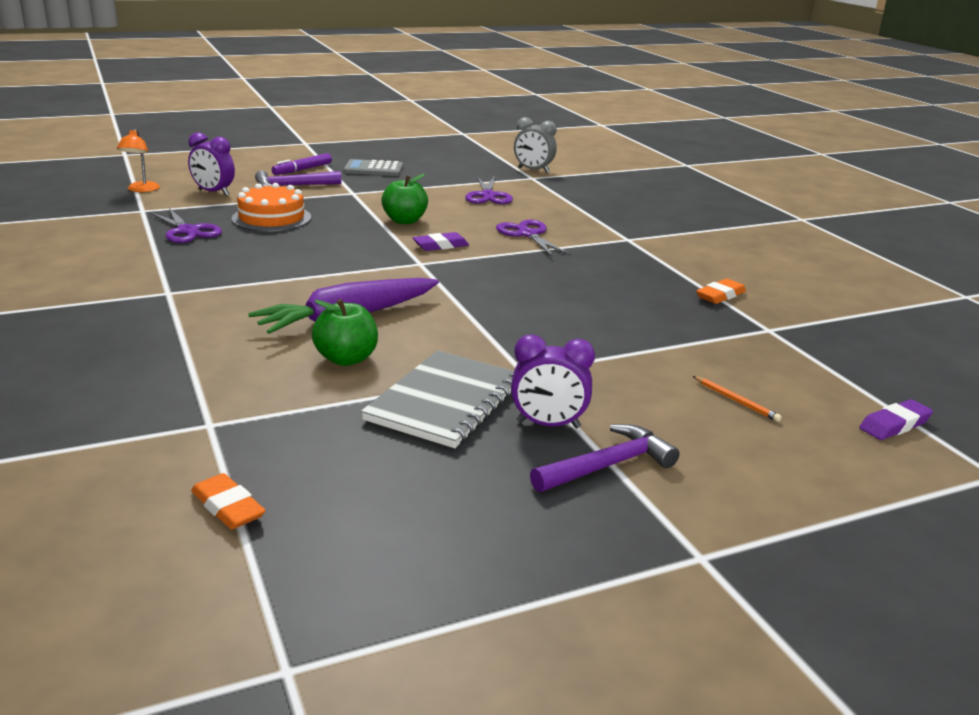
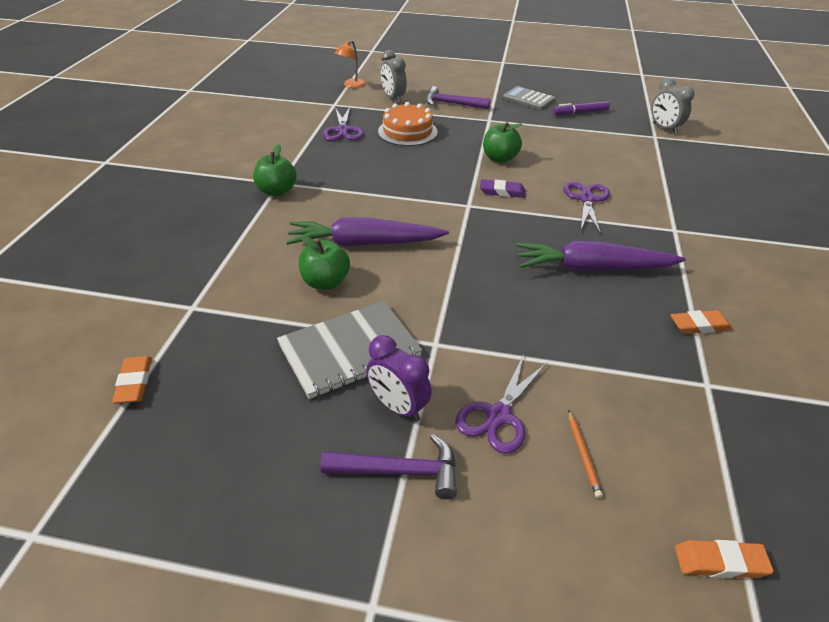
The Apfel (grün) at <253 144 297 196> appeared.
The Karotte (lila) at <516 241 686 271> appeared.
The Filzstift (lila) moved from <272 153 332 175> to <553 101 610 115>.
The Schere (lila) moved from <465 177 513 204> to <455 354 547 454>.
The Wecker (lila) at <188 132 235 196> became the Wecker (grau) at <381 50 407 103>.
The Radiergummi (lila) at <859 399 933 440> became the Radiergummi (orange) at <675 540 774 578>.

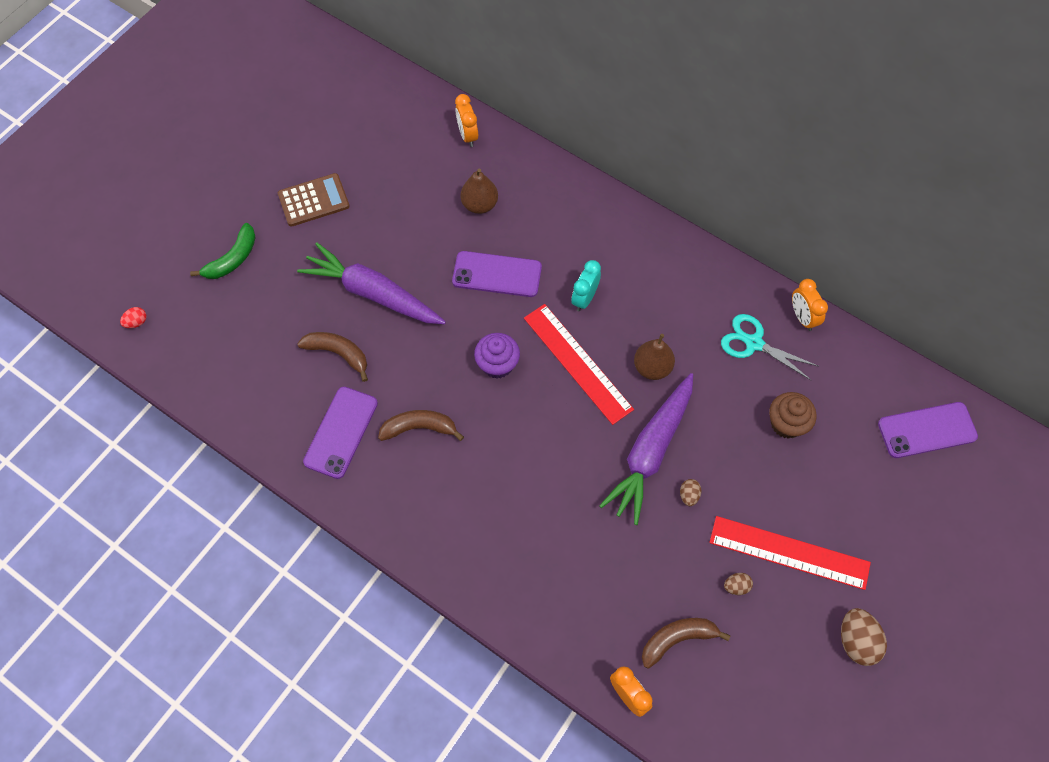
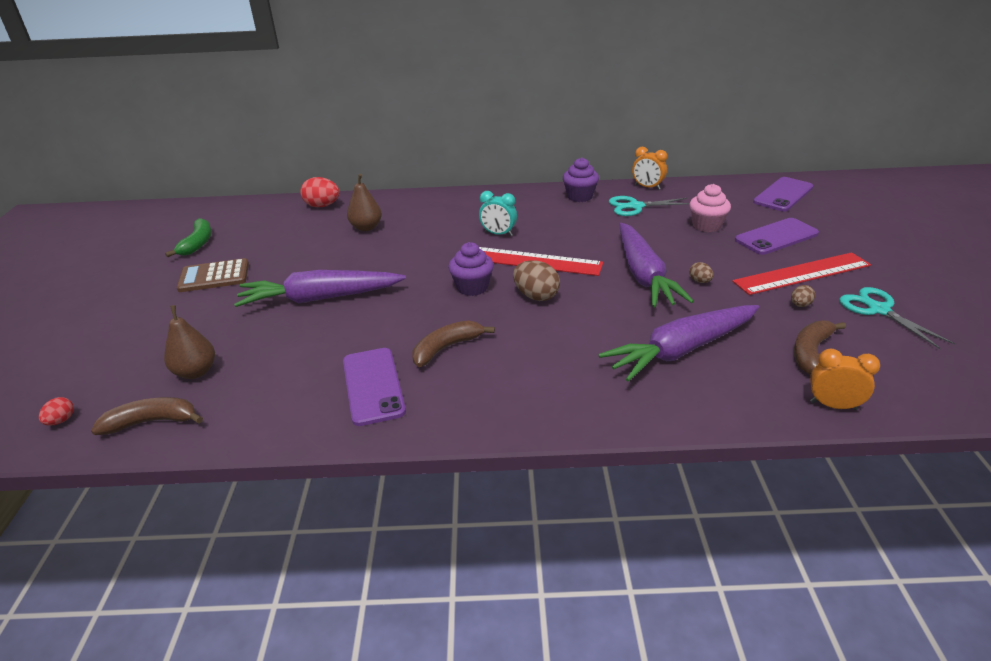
The Muffin (lila) at <563 157 599 202> appeared.
The Karotte (lila) at <599 305 759 382> appeared.
The Schere (türkis) at <839 287 955 350> appeared.
The Banane (grün) moved from <190 223 256 279> to <165 218 212 257>.
The Banane (braun) moved from <297 332 368 382> to <91 397 203 435>.
The Handy (lila) moved from <452 251 542 297> to <735 218 819 255>.
The Birne (braun) moved from <634 334 675 380> to <164 305 215 379>.
The Ei (braun) moved from <841 608 887 666> to <513 260 560 301>.
The Wecker (orange) at <455 94 478 147> was replaced by the Ei (rot) at <300 177 339 207>.
The Muffin (braun) at <769 392 817 439> became the Muffin (rosa) at <690 184 731 232>.
The Taschenrechner (braun) at <278 173 350 227> turned 135 degrees counterclockwise.
The Wecker (türkis) at <571 260 601 311> turned 60 degrees counterclockwise.

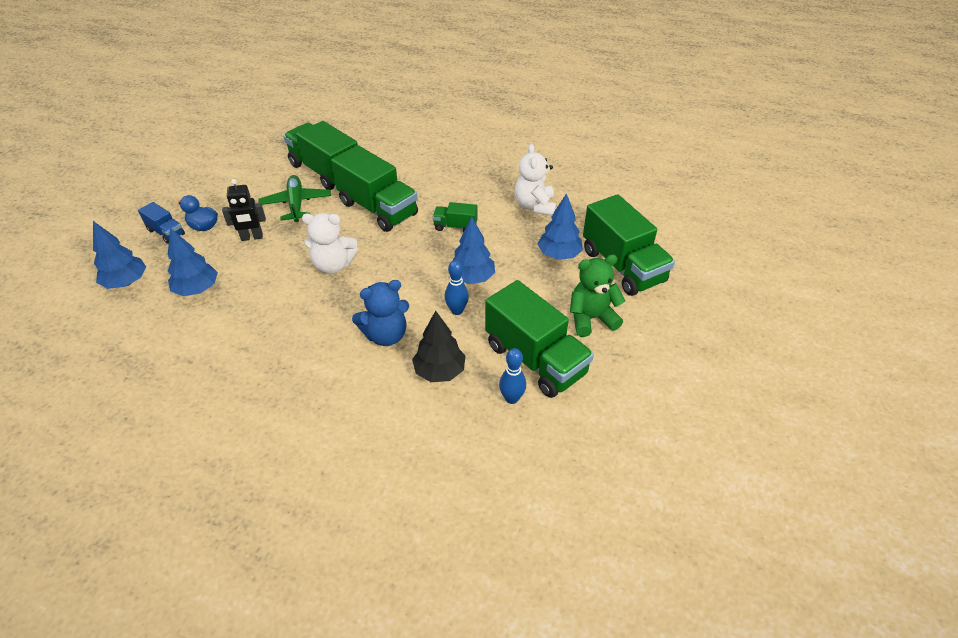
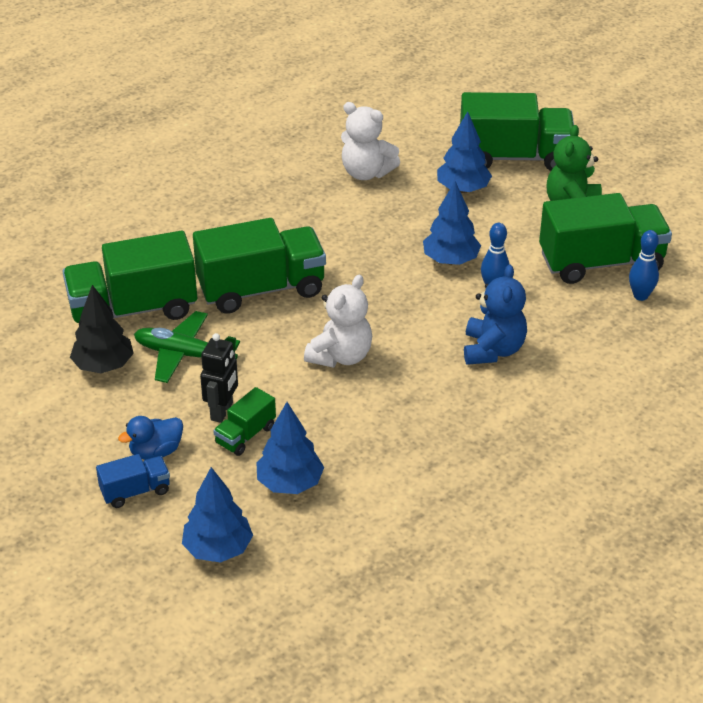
The Baum (schwarz) moved from <412 310 466 382> to <70 285 134 373>.
The Lastwagen (grün) moved from <433 202 477 232> to <213 387 276 456>.

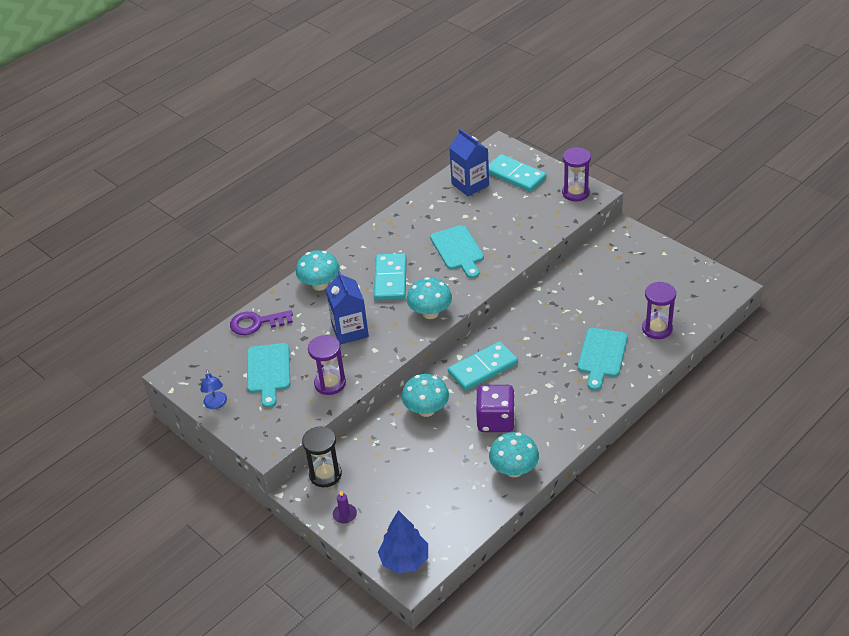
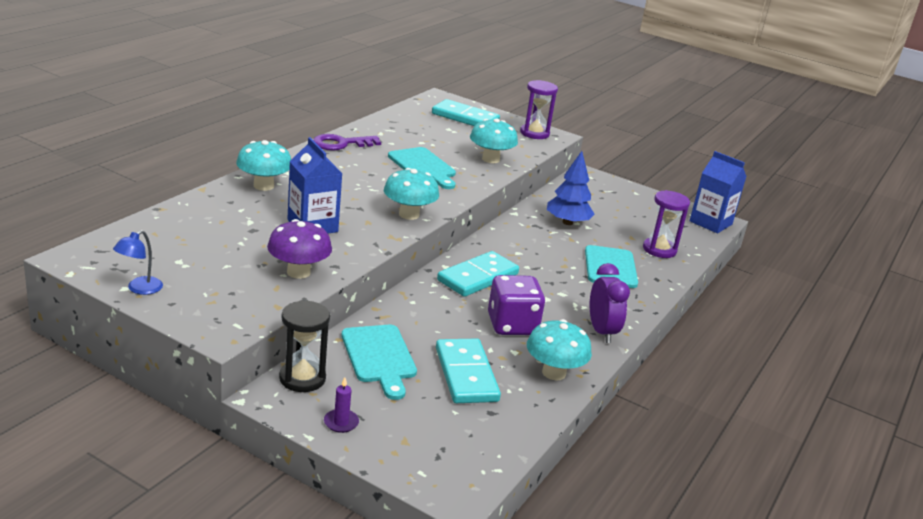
The Wecker (lila) at <590 263 630 343> appeared.
The Schlüssel (lila) moved from <230 310 293 335> to <313 134 381 151>.
The Schneidebrett (türkis) moved from <247 343 290 408> to <342 325 417 400>.
The Dominostein (türkis) moved from <374 253 407 301> to <436 339 501 403>.
The Baum (blau) moved from <378 510 428 573> to <547 151 595 225>.
The Pilz (türkis) moved from <402 374 449 417> to <470 118 518 163>.
The Getränkekarton (blau) moved from <449 129 489 197> to <690 151 747 233>.
The Sanduhr (lila) at <308 335 346 395> was replaced by the Pilz (lila) at <267 219 332 279>.
The Lampe (blau) at <200 370 227 409> turned 60 degrees clockwise.

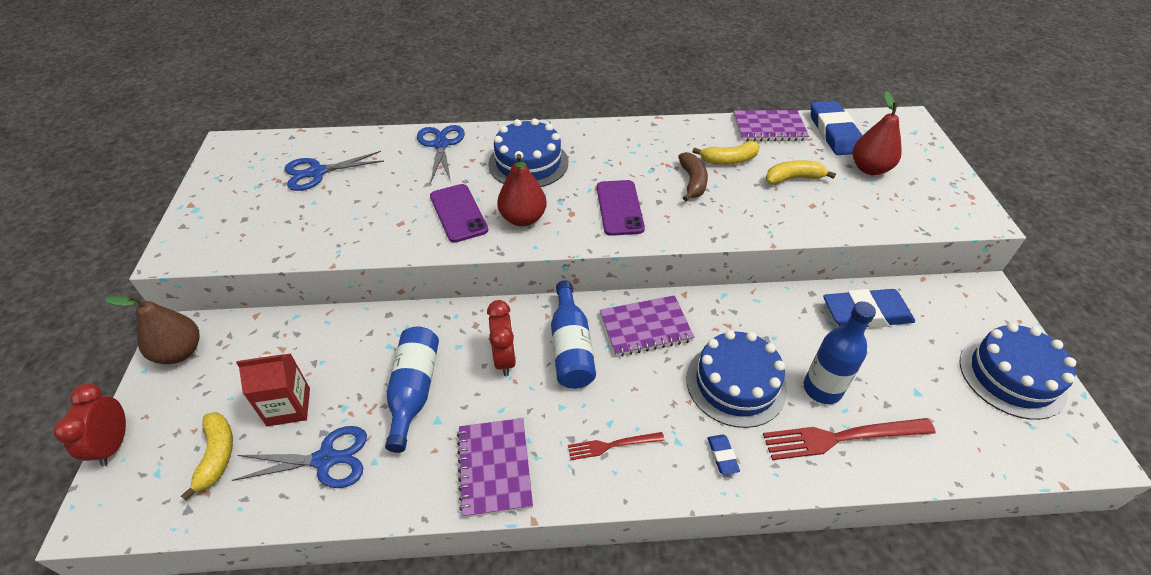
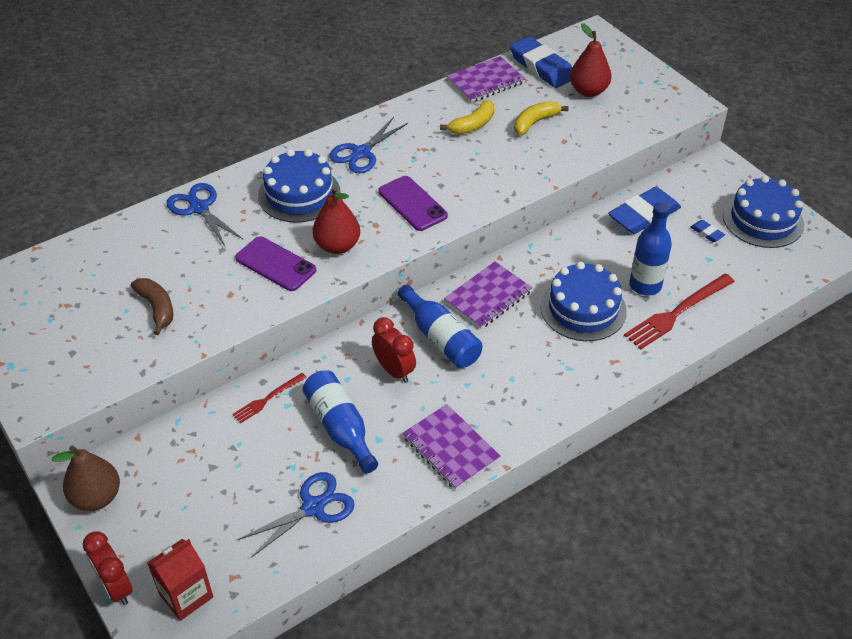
The Banane (gelb) at <181 412 233 501> disappeared.
The Getränkekarton (rot) moved from <236 353 310 427> to <147 539 213 621>.
The Schere (blau) moved from <285 151 384 191> to <329 117 408 174>.
The Gabel (rot) moved from <568 432 665 460> to <232 373 307 423>.
The Banane (braun) moved from <678 152 708 201> to <131 278 173 335>.
The Radiergummi (blau) moved from <707 435 740 475> to <691 220 725 242>.

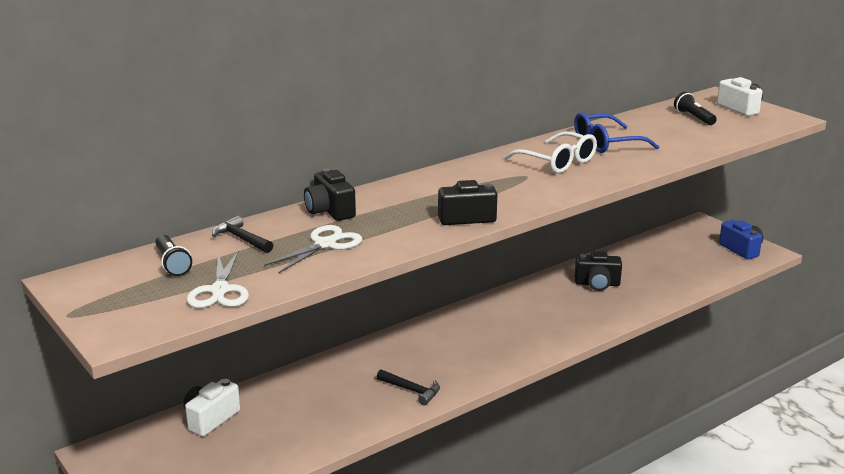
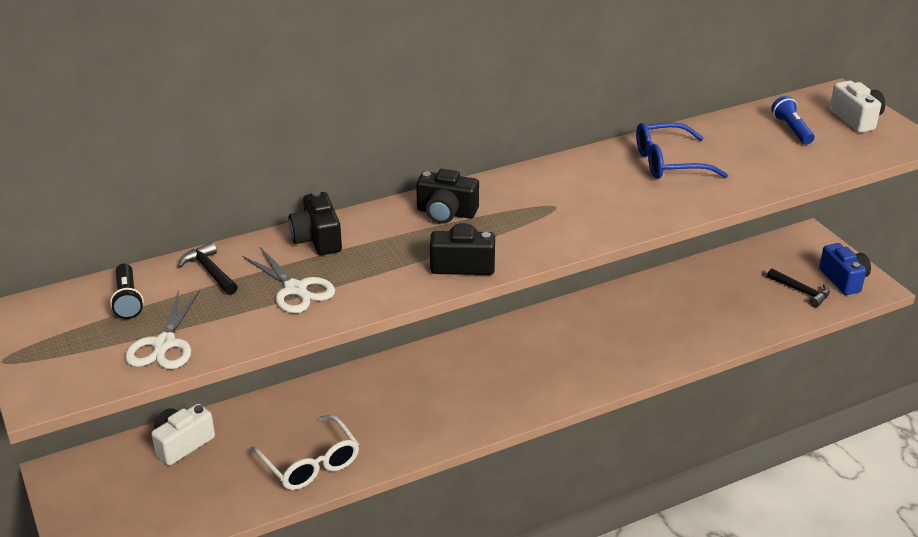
The Hammer (schwarz) moved from <377 369 440 405> to <767 268 830 307>.
The Brille (weiß) moved from <504 131 597 173> to <251 415 359 490>.
The Kamera (schwarz) moved from <575 251 622 291> to <416 169 479 224>.
The Taschenlampe (schwarz) at <674 92 717 125> became the Taschenlampe (blau) at <771 96 814 145>.
The Schere (weiß) at <264 225 362 273> turned 90 degrees clockwise.

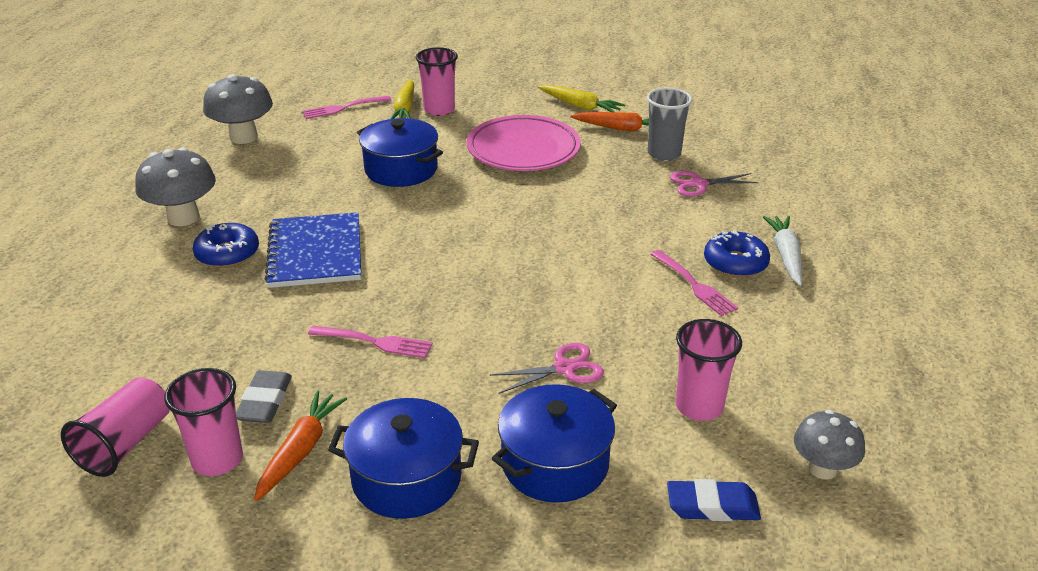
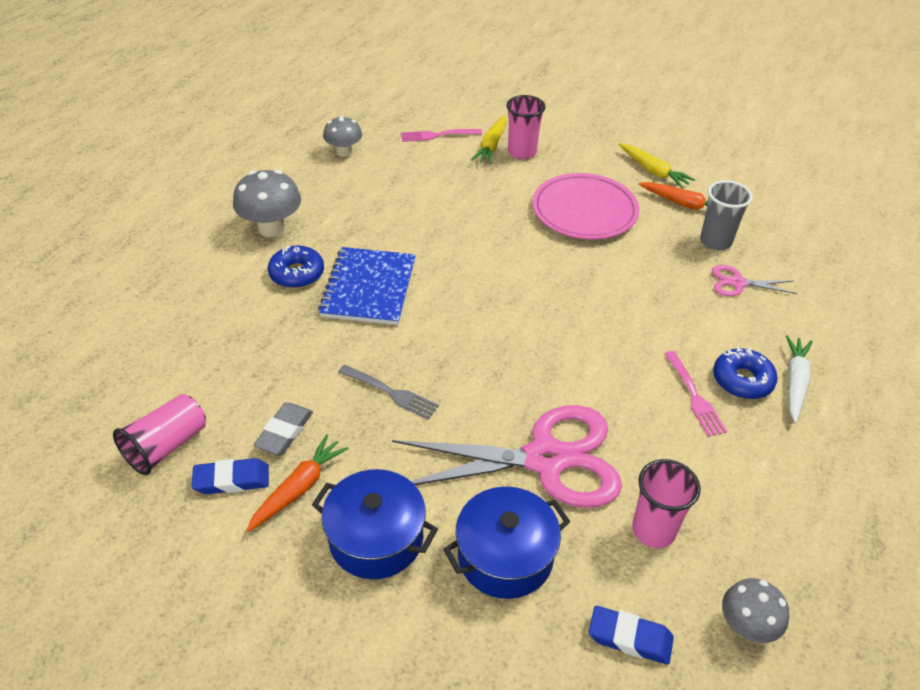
The Kochtopf (blau) at <357 118 443 187> disappeared.
The Becher (rosa) at <164 368 243 476> was replaced by the Radiergummi (blau) at <192 458 269 494>.
The Gabel (rosa) at <308 326 433 358> became the Gabel (grau) at <338 365 439 420>.
The Pilz (grau) at <203 74 273 144> changed to 0.65 times the size.
The Schere (rosa) at <490 343 604 394> changed to 2.25 times the size.

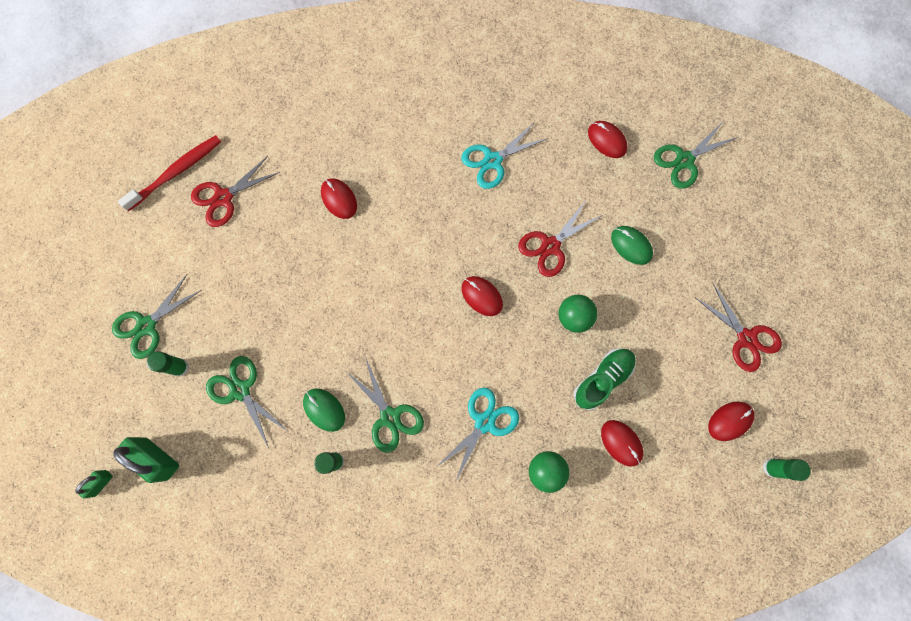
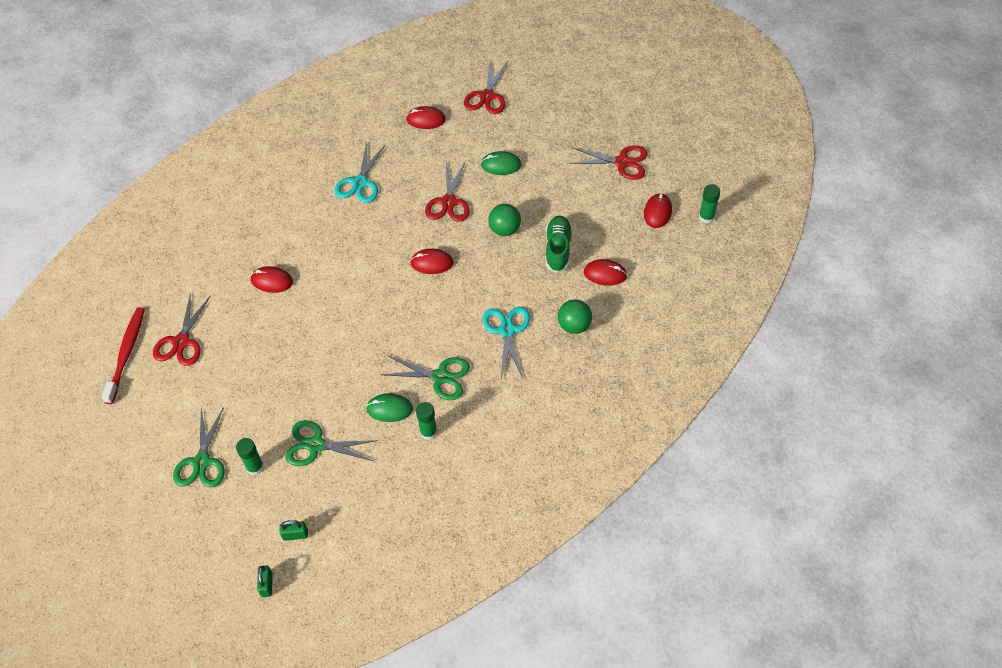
The Schere (grün) at <654 122 738 189> became the Schere (rot) at <464 61 508 114>.
The Vorhängeschloss (grün) at <113 437 179 483> changed to 0.54 times the size.

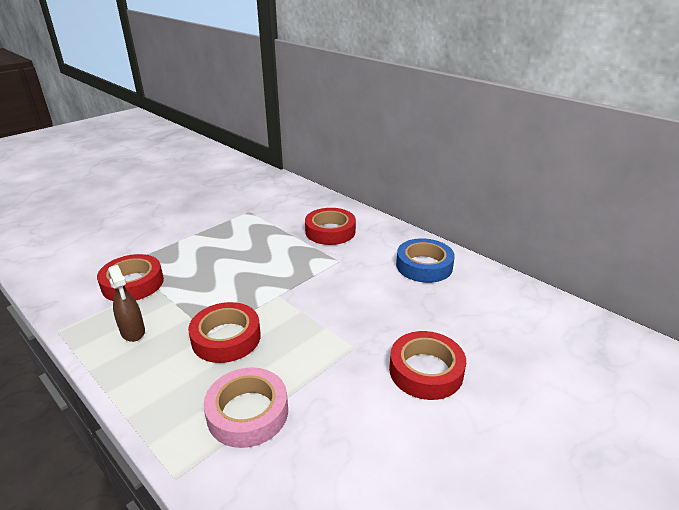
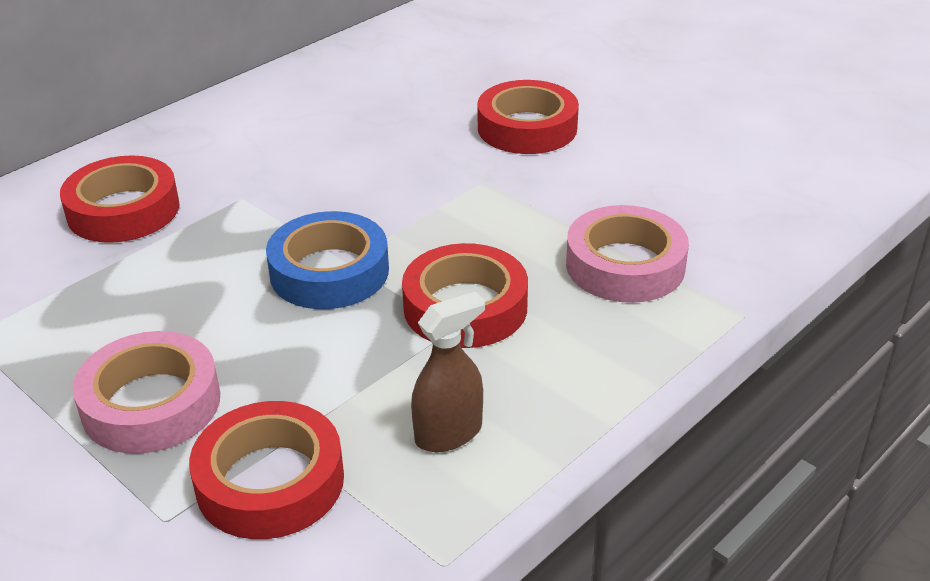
The Klebeband (rosa) at <73 331 220 454> appeared.
The Klebeband (blau) moved from <396 238 455 283> to <266 211 389 309>.

